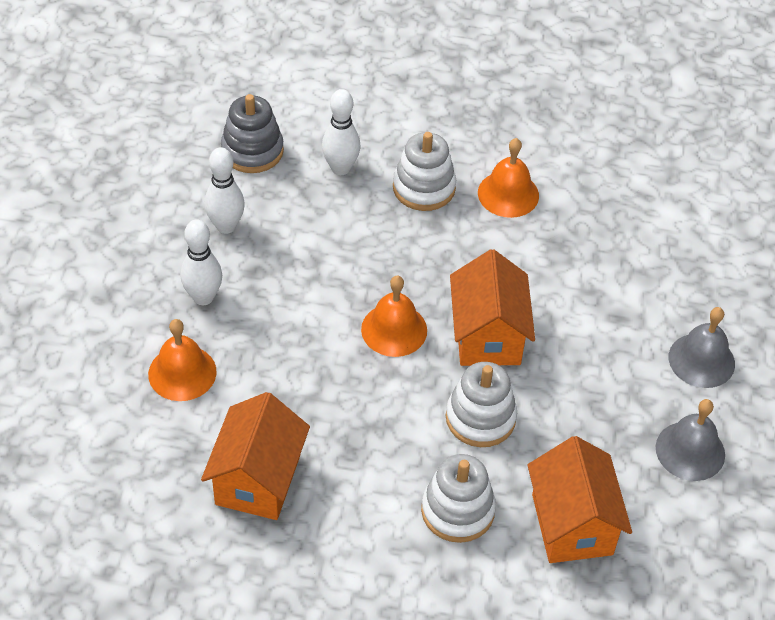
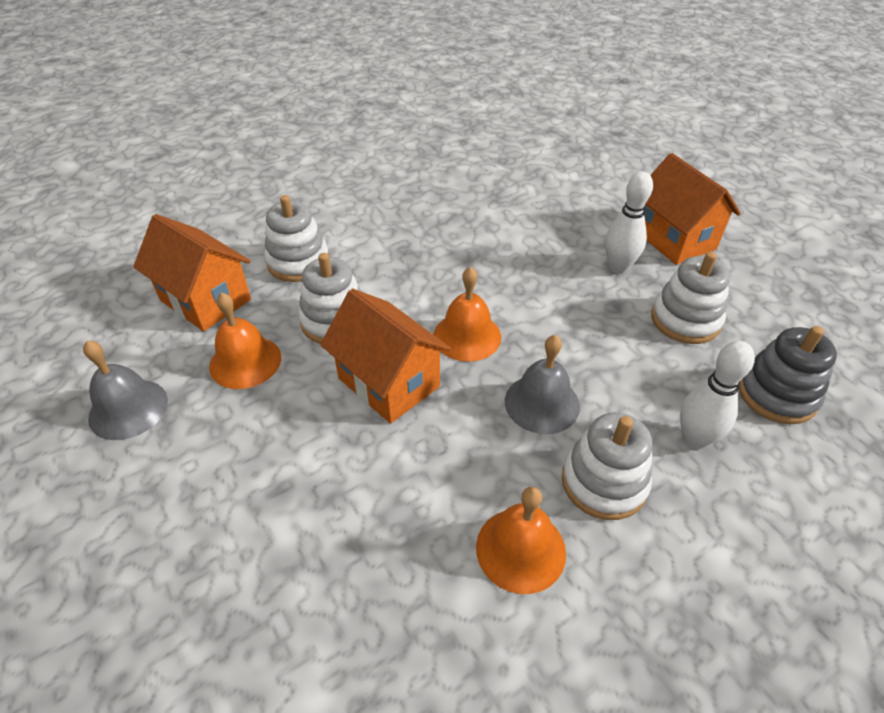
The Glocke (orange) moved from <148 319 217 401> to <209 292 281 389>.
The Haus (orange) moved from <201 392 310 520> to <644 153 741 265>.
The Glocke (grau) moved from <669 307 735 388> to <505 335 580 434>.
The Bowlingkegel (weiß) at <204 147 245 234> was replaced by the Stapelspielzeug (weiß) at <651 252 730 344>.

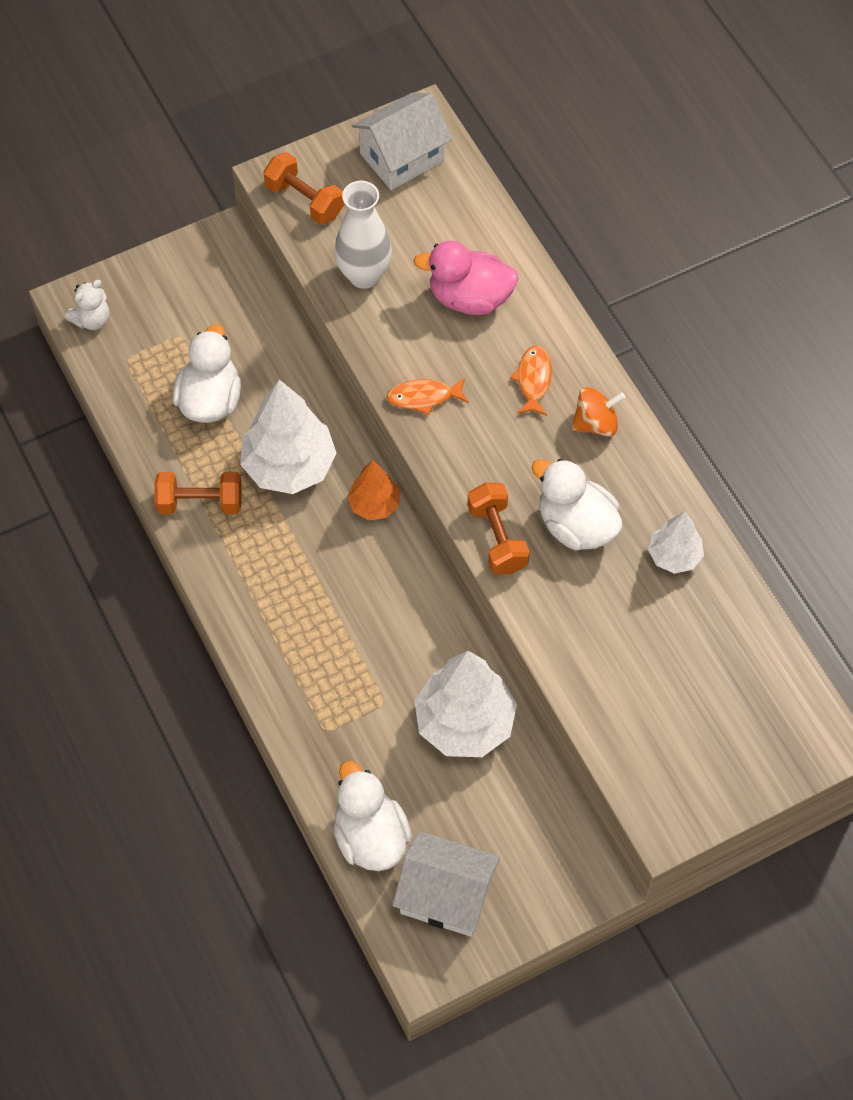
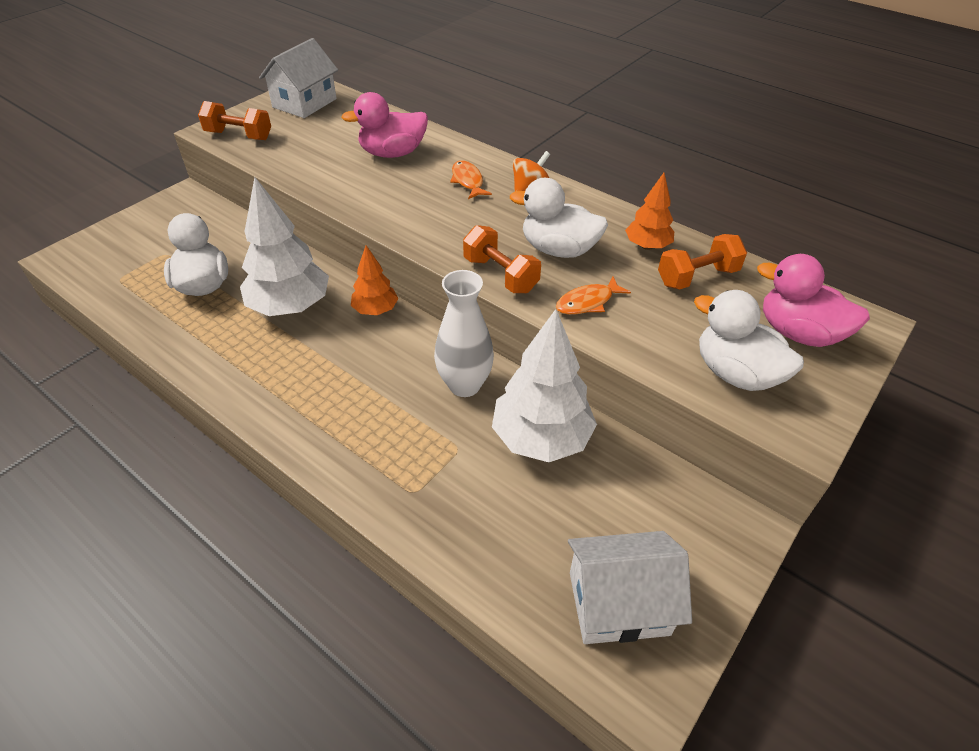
The Teddybär (weiß) at <65 280 110 330> disappeared.
The Ente (rosa) at <757 254 870 347> appeared.
The Hantel (orange) moved from <154 472 242 514> to <658 234 747 290>.
The Ente (weiß) moved from <333 761 412 871> to <694 290 804 391>.
The Vase (weiß) moved from <335 181 392 289> to <434 270 494 397>.
The Fisch (orange) moved from <386 378 469 415> to <556 276 631 315>.
The Baum (weiß) at <648 511 704 574> became the Baum (orange) at <625 173 674 250>.

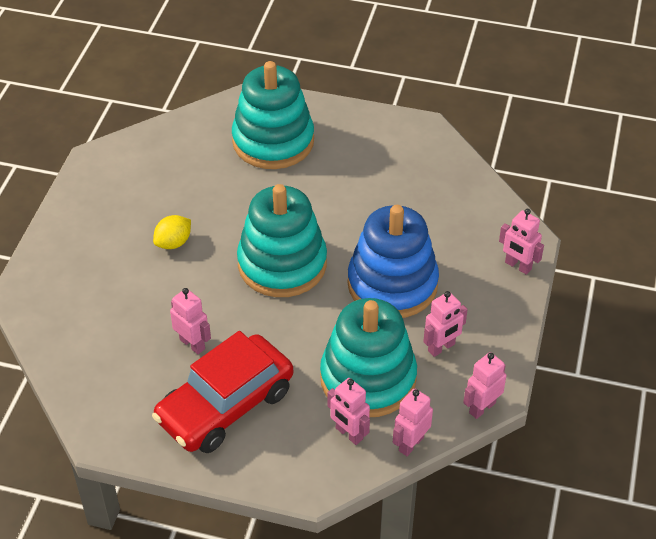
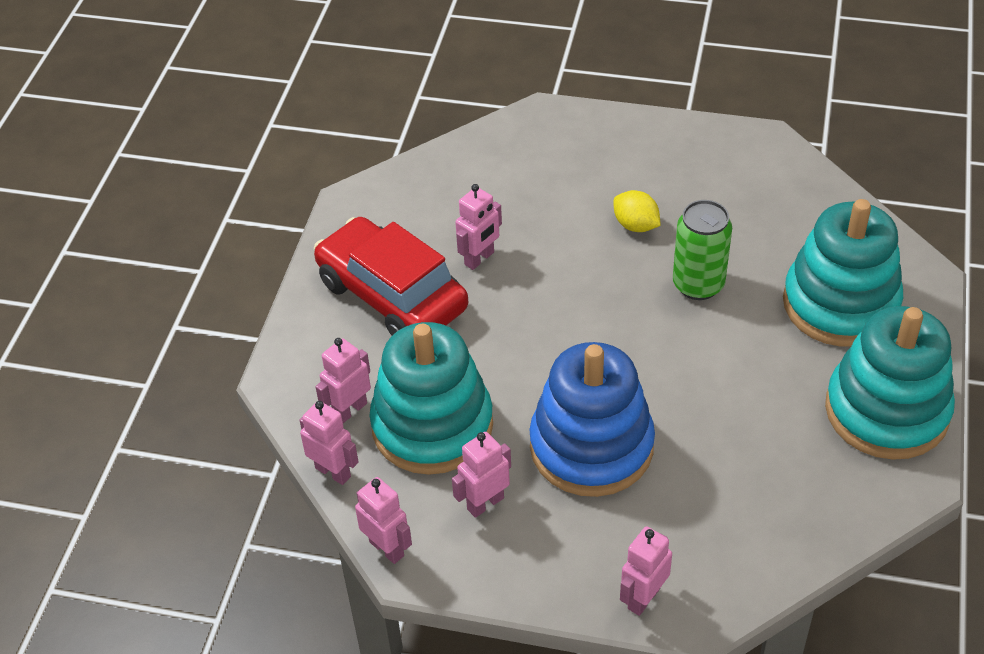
The Dose (grün) at <673 200 732 300> appeared.
The Stapelspielzeug (türkis) moved from <237 184 327 297> to <825 306 955 460>.
The Roboter (rosa) at <423 291 468 357> turned 90 degrees clockwise.

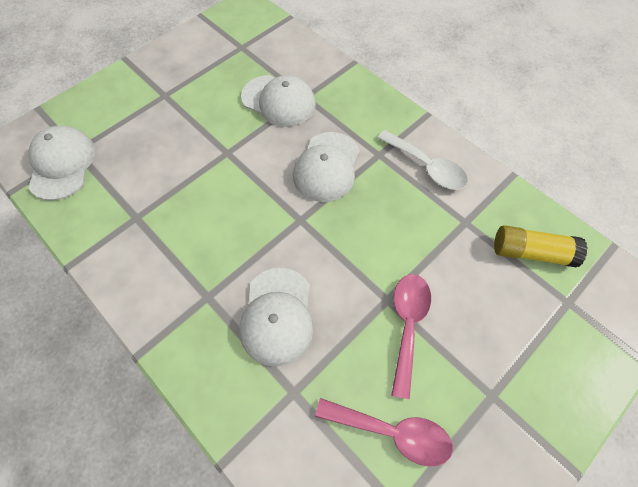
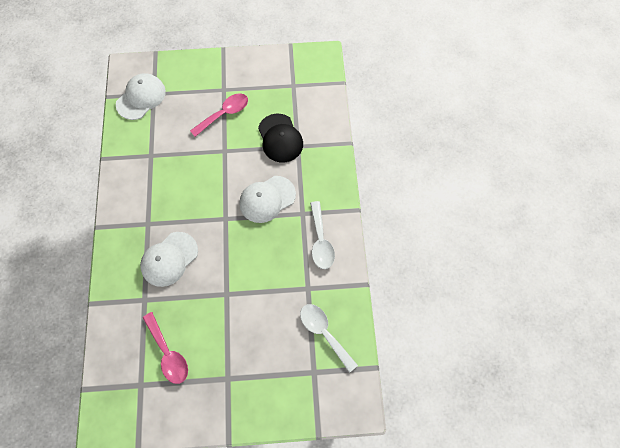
The Löffel (rosa) moved from <391 274 431 399> to <190 93 248 137>.
The Klebestift (gelb) at <494 225 588 267> was replaced by the Löffel (weiß) at <300 304 358 373>.
The Kappe (weiß) at <241 75 316 127> became the Kappe (schwarz) at <258 114 303 162>.

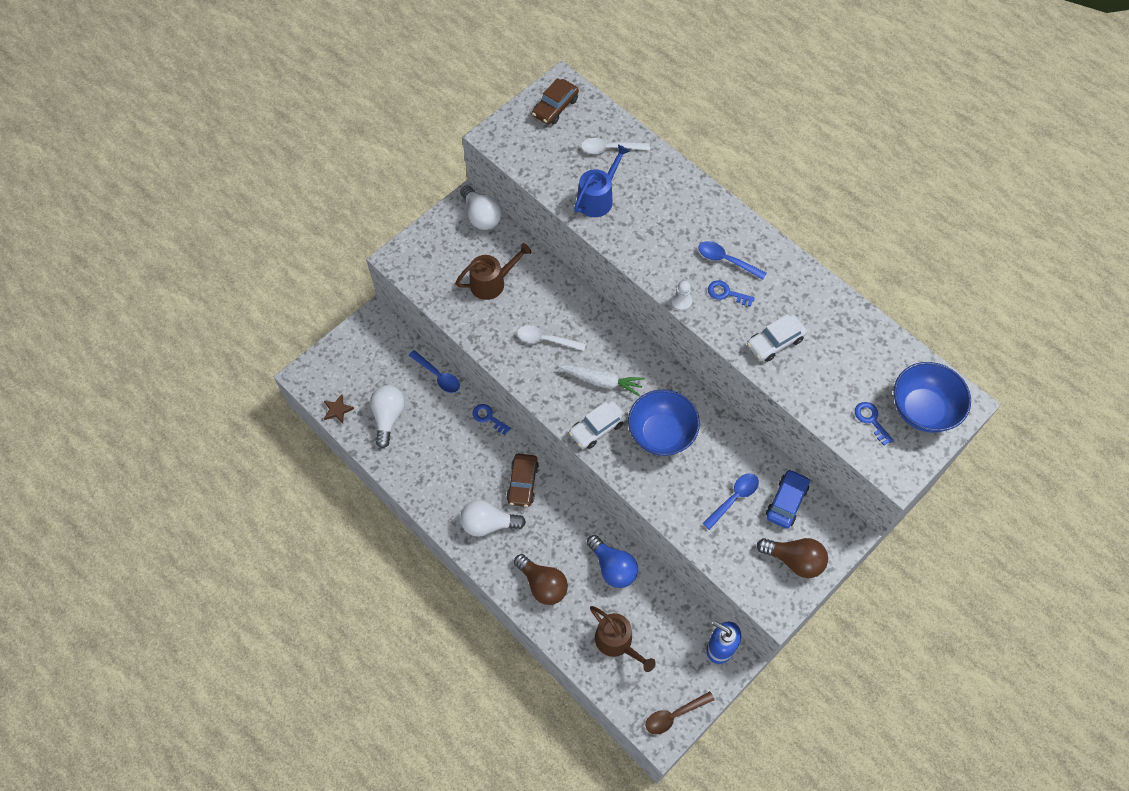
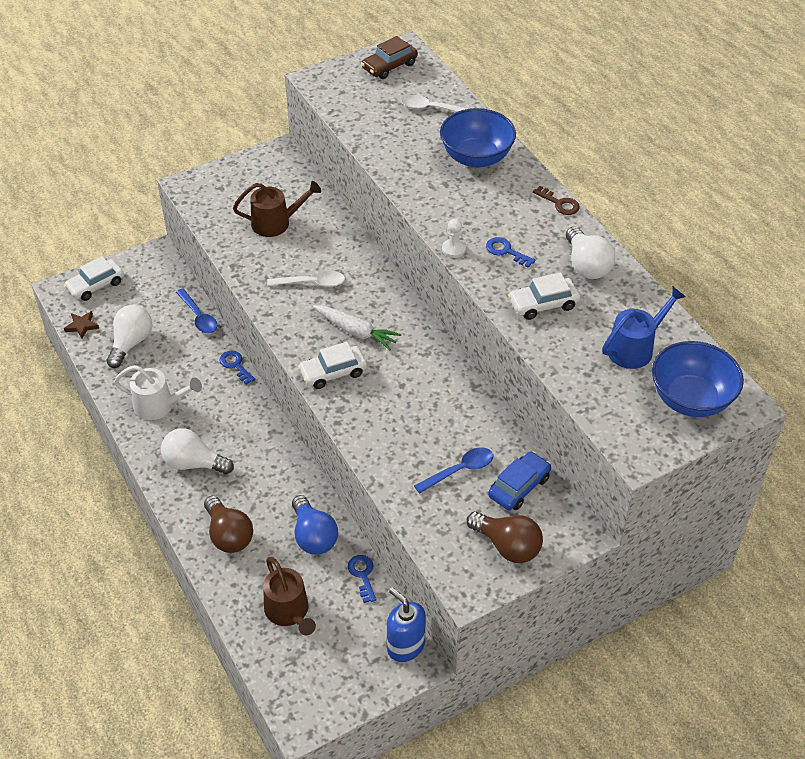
The Auto (braun) at <506 454 539 507> disappeared.
The Löffel (braun) at <645 692 715 734> disappeared.
The Löffel (blau) at <698 241 766 280> disappeared.
The Auto (weiß) at <64 256 124 301> appeared.
The Gießkanne (weiß) at <114 365 202 420> appeared.
The Schlüssel (braun) at <533 186 580 215> appeared.
The Glühbirne (weiß) moved from <460 185 502 230> to <566 227 615 279>.
The Gießkanne (blau) moved from <574 144 630 217> to <602 287 686 369>.
The Schüssel (blau) moved from <628 389 700 456> to <440 108 516 168>.
The Schlüssel (blau) moved from <855 402 894 445> to <348 555 376 603>.
The Löffel (weiß) at <517 325 586 351> turned 150 degrees clockwise.

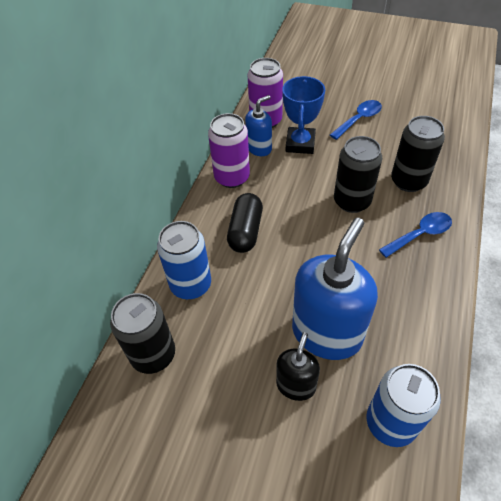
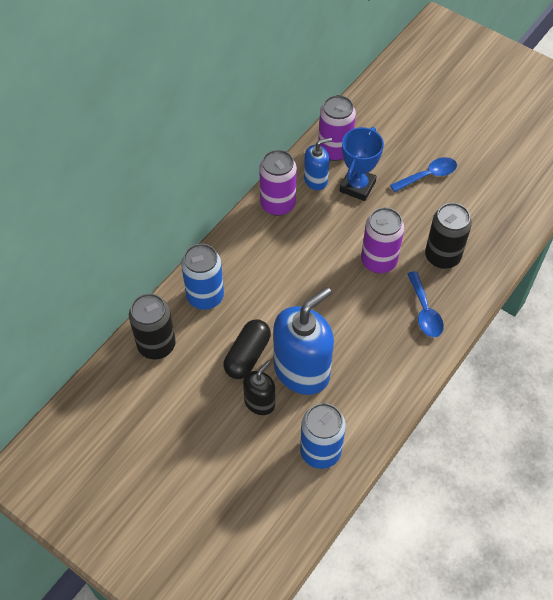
The Kapsel (schwarz) moved from <227 193 263 253> to <223 319 271 379>.
The Dose (schwarz) at <334 136 382 213> became the Dose (lila) at <361 207 404 273>.
The Löffel (blau) at <379 212 452 258> turned 90 degrees clockwise.

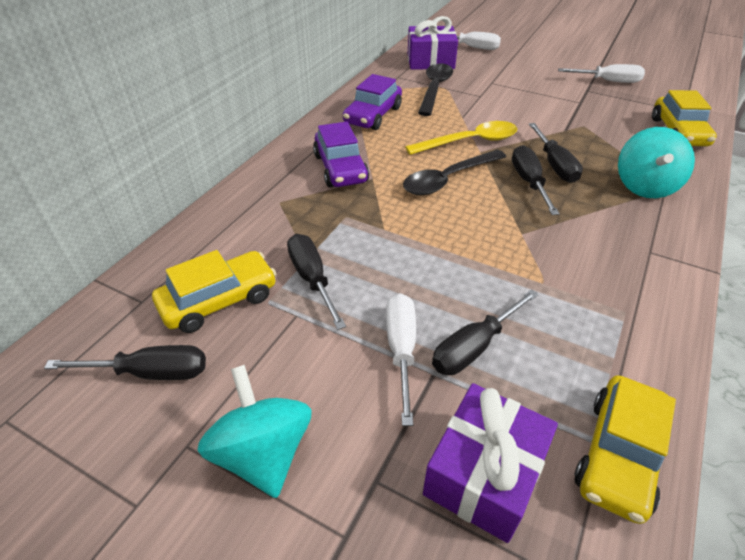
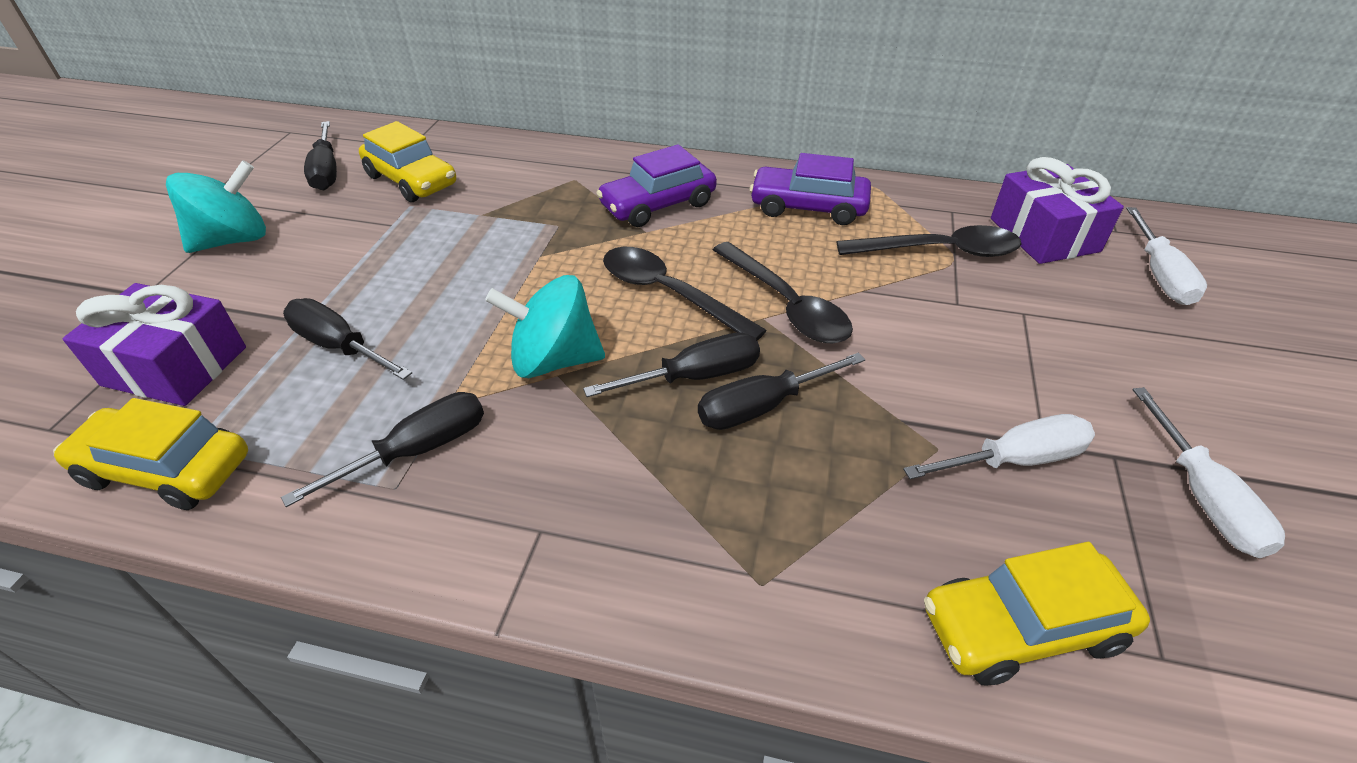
The Schraubenzieher (schwarz) moved from <287 234 346 330> to <281 392 484 507>.
The Schraubenzieher (weiß) moved from <386 293 416 426> to <903 414 1095 479>.
The Kreisel (türkis) moved from <618 127 695 198> to <485 275 605 378>.
The Löffel (gelb) at <405 121 517 155> became the Löffel (schwarz) at <713 242 853 343>.

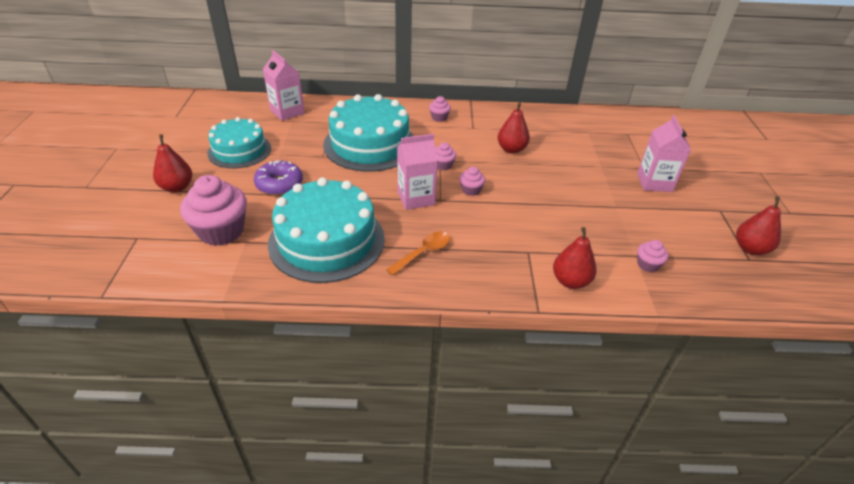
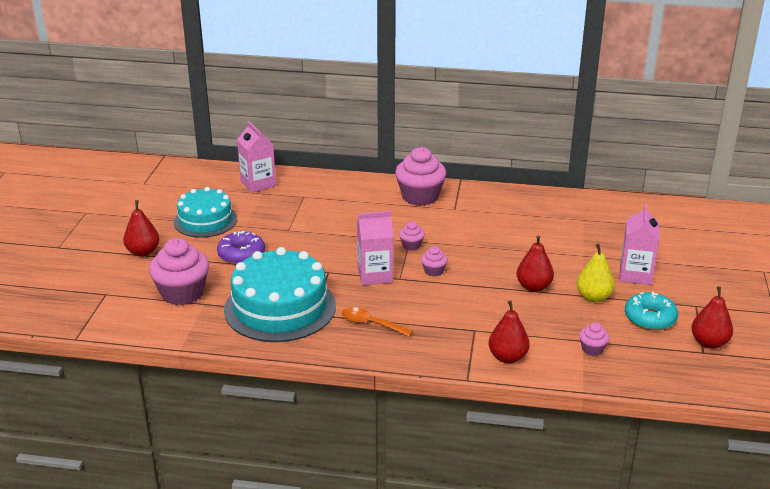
The Kuchen (türkis) at <323 94 413 172> disappeared.
The Birne (gelb) at <576 244 615 303> appeared.
The Donut (türkis) at <625 292 678 330> appeared.
The Birne (rot) moved from <498 102 530 154> to <516 236 554 292>.
The Löffel (orange) at <386 232 451 276> turned 120 degrees counterclockwise.
The Muffin (rosa) at <429 96 451 122> changed to 2.14 times the size.

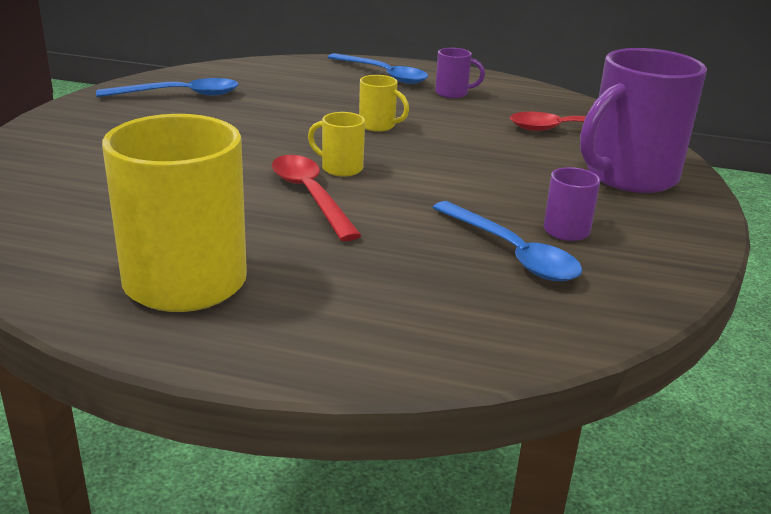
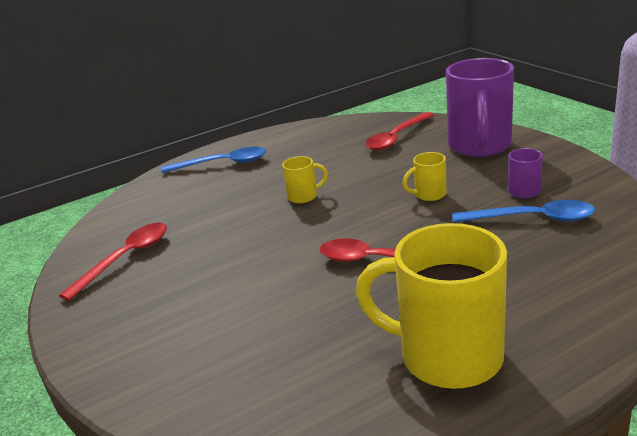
The Tasse (lila) at <435 48 485 98> disappeared.
The Tasse (gelb) moved from <308 112 365 177> to <402 152 447 201>.
The Löffel (blau) at <96 78 239 97> became the Löffel (rot) at <59 223 167 301>.

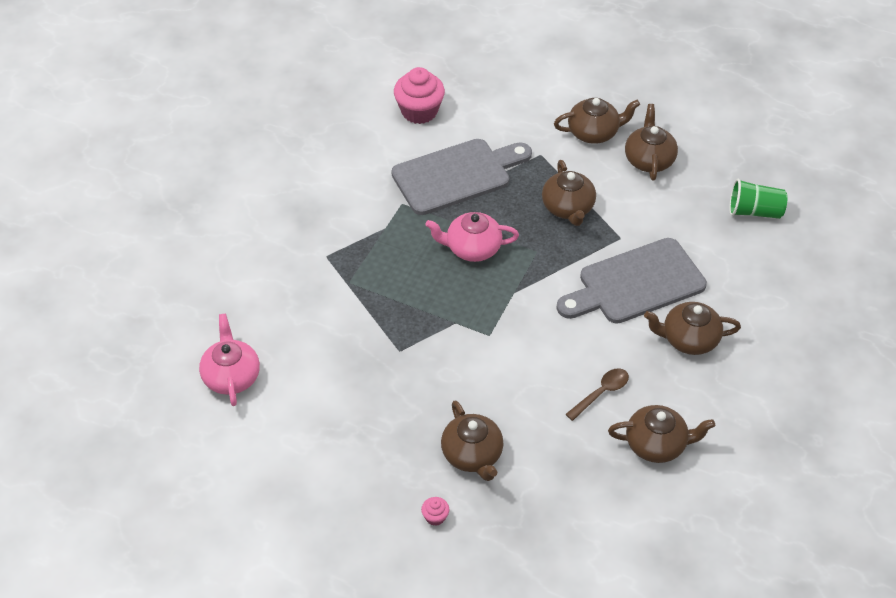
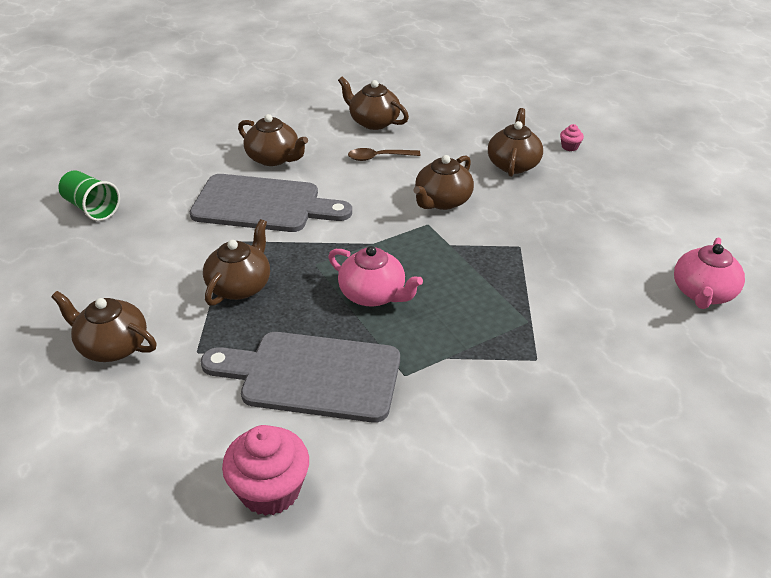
The Teekanne (braun) moved from <625 104 678 181> to <414 155 474 210>.

